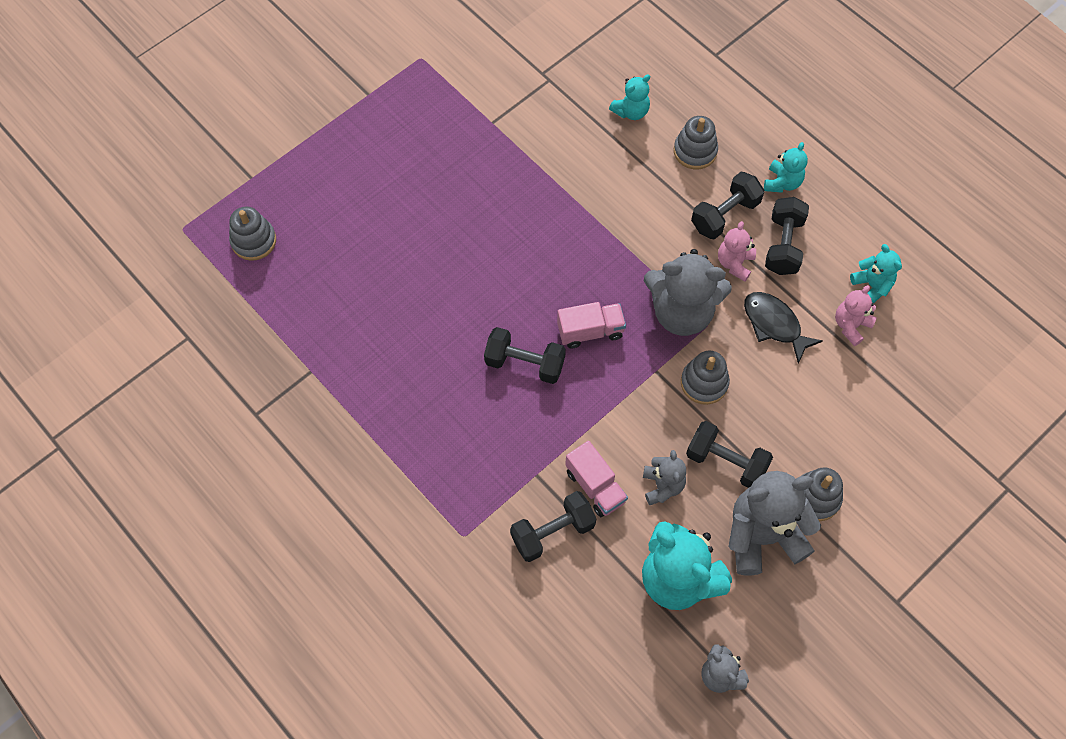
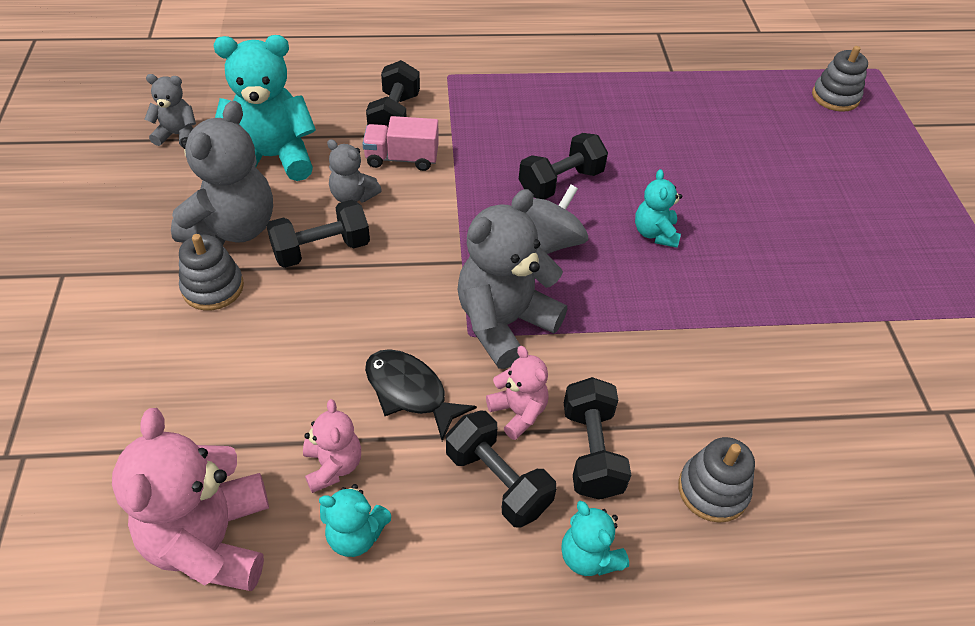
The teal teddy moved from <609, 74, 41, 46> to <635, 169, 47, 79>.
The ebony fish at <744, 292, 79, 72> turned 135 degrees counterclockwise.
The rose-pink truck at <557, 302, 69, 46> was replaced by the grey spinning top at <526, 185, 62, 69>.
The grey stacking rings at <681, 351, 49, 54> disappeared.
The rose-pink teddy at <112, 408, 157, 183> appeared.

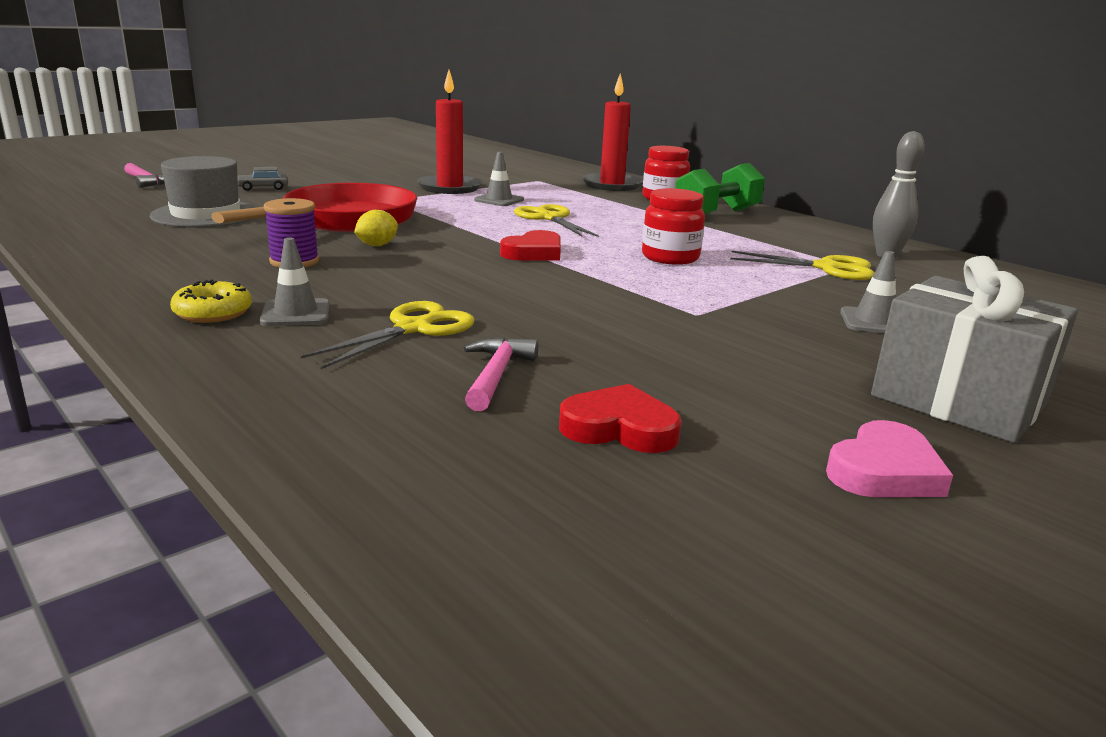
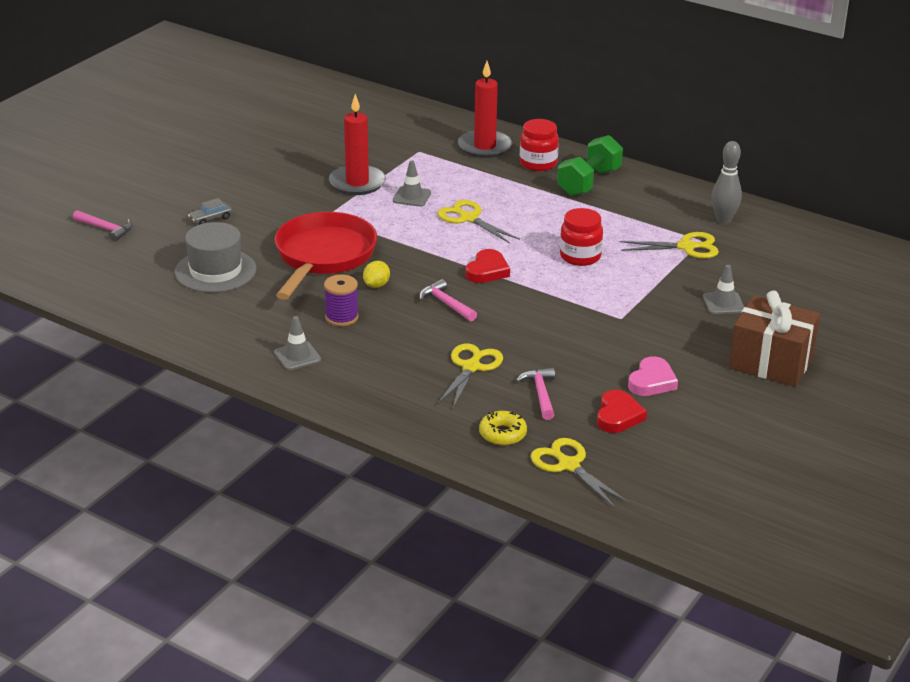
The grey road cone moved from <260, 237, 70, 89> to <274, 316, 47, 54>.
The grey wrapped gift at <871, 256, 207, 187> became the brown wrapped gift at <729, 290, 91, 97>.
The bright yellow doughnut moved from <170, 280, 82, 43> to <479, 411, 48, 35>.
The crimson love heart at <559, 384, 123, 69> turned 105 degrees clockwise.
The rose-pink love heart moved from <826, 420, 127, 77> to <628, 356, 50, 40>.
The rose-pink hammer at <419, 279, 58, 42> appeared.
The bright yellow scissors at <531, 438, 98, 71> appeared.

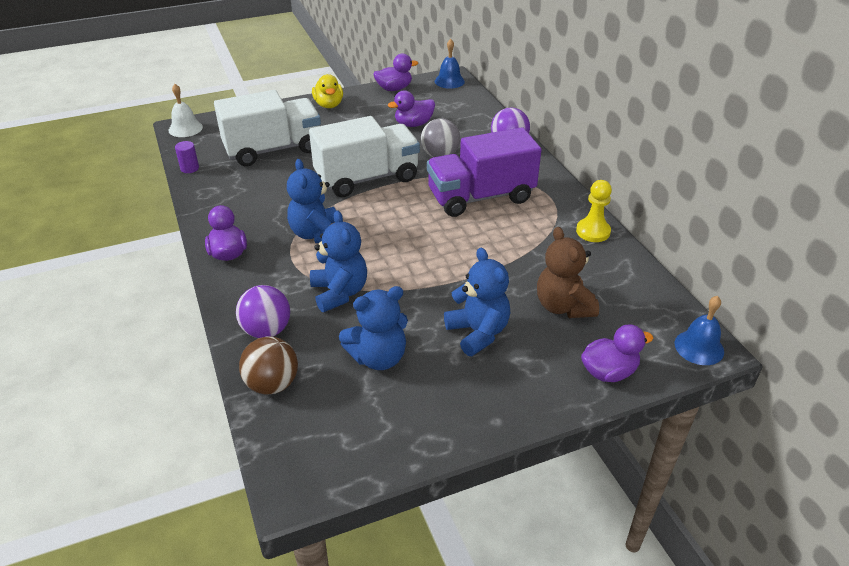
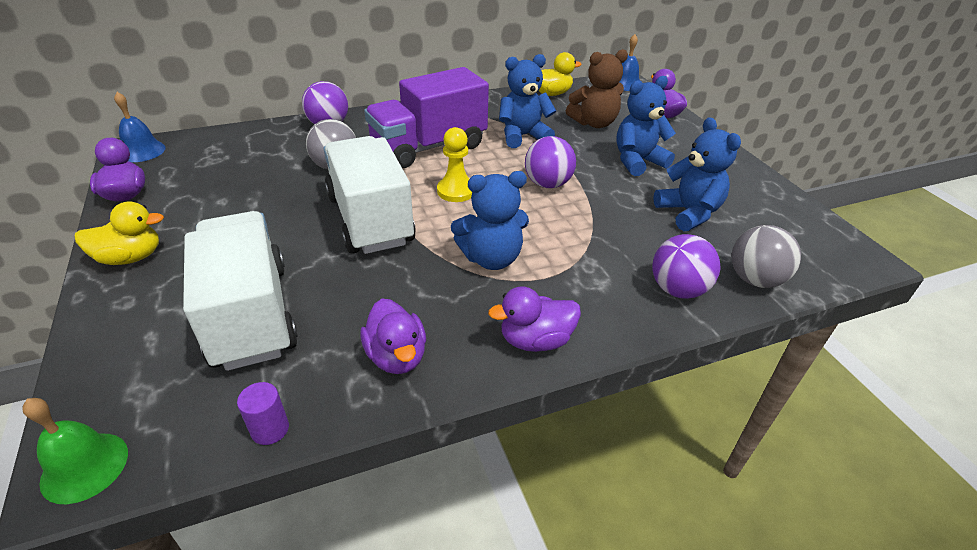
The snow-white school bell at <168, 84, 35, 53> became the leaf-green school bell at <23, 398, 105, 106>.
The royal purple rubber duck moved from <388, 90, 47, 37> to <360, 299, 66, 75>.
The royal purple truck at <427, 127, 114, 90> turned 75 degrees clockwise.
The bright yellow game pawn moved from <576, 180, 36, 62> to <437, 127, 35, 75>.
The cobalt teddy moved from <310, 210, 57, 102> to <499, 54, 57, 94>.
The brown ball at <239, 336, 59, 59> became the grey ball at <732, 225, 69, 63>.
The bright yellow rubber duck at <539, 52, 43, 44> appeared.
The royal purple ball at <525, 136, 51, 52> appeared.

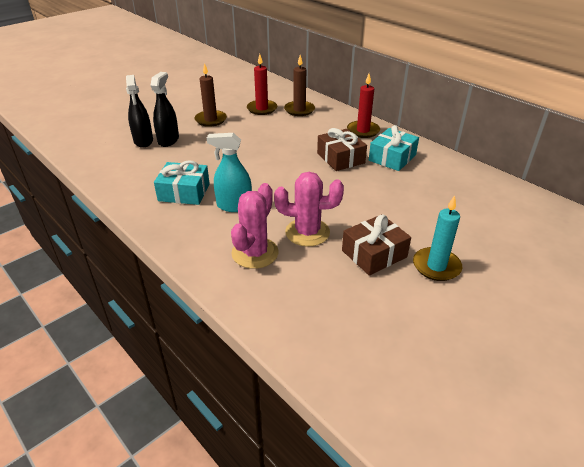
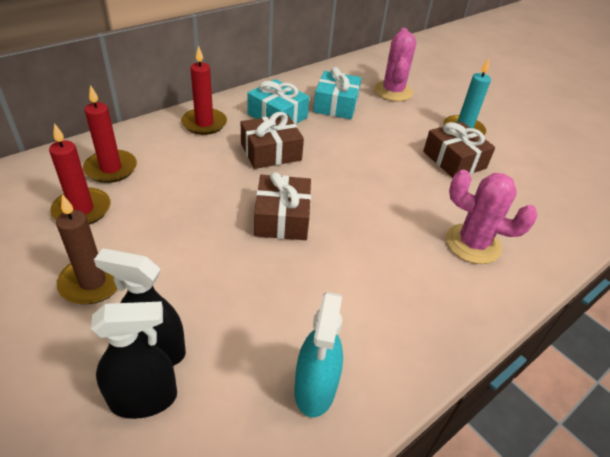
The brown pillar candle at <284, 55, 31, 61> became the crimson pillar candle at <83, 85, 54, 98>.
The teal spray cleaner moved from <207, 133, 45, 79> to <294, 292, 49, 125>.
The teal wrapped gift moved from <154, 160, 56, 45> to <313, 67, 48, 52>.
The rose-pink saguaro cactus moved from <274, 172, 70, 75> to <374, 28, 42, 74>.
The brown wrapped gift at <254, 172, 57, 68> appeared.

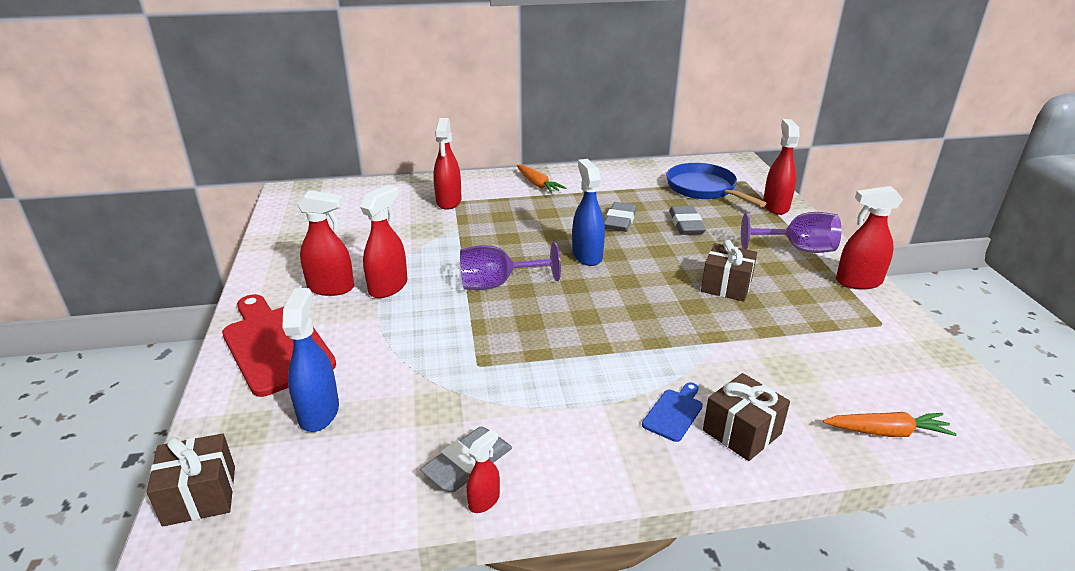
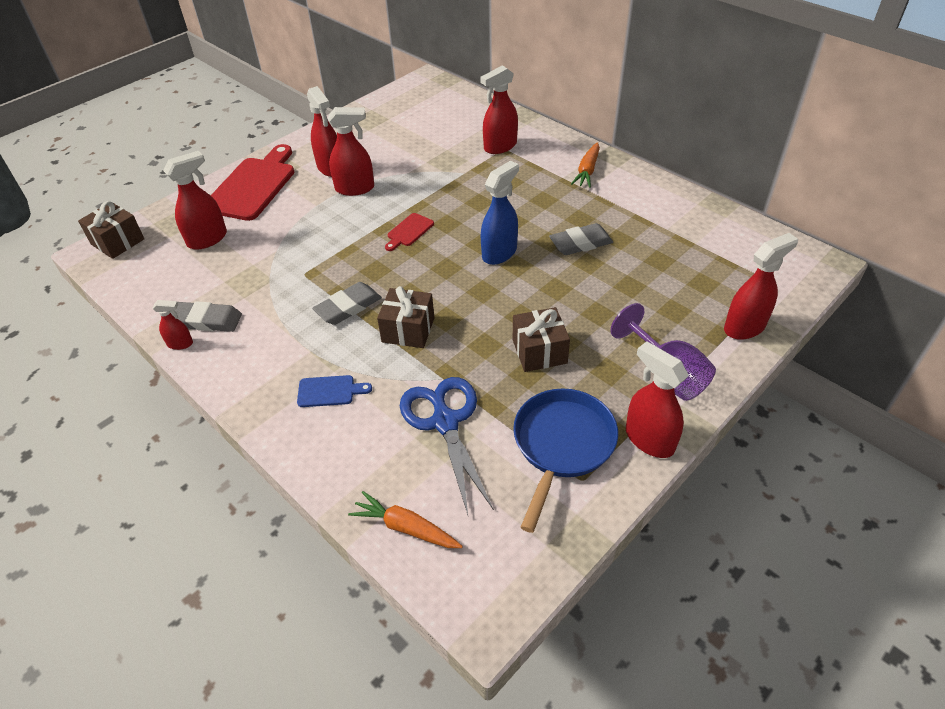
The cobalt skillet moved from <666, 163, 101, 44> to <513, 388, 105, 145>.
The grey pencil eraser moved from <669, 206, 37, 29> to <312, 282, 70, 43>.
The royal purple goblet at <460, 242, 101, 48> was replaced by the crimson cutting board at <385, 213, 49, 38>.
The cobalt spray cleaner at <282, 288, 57, 144> became the crimson spray cleaner at <163, 151, 64, 99>.
The brown wrapped gift moved from <703, 373, 87, 88> to <377, 286, 57, 62>.
The orange root vegetable at <823, 412, 134, 25> turned 150 degrees clockwise.
The cobalt scissors at <400, 377, 94, 138> appeared.

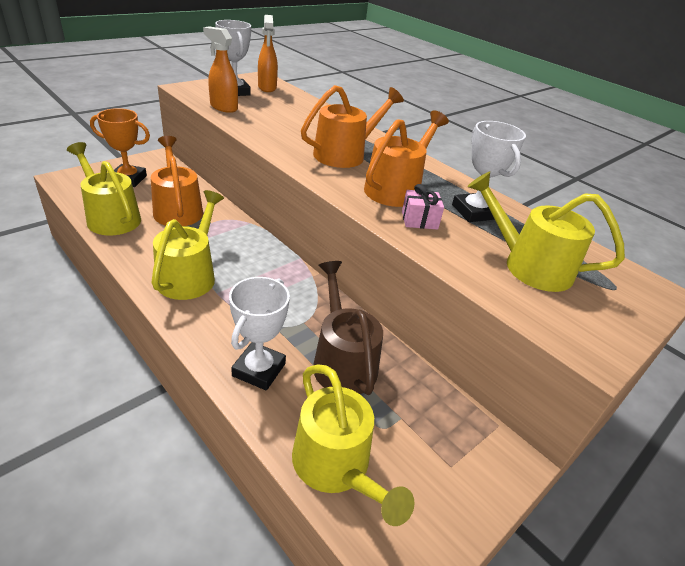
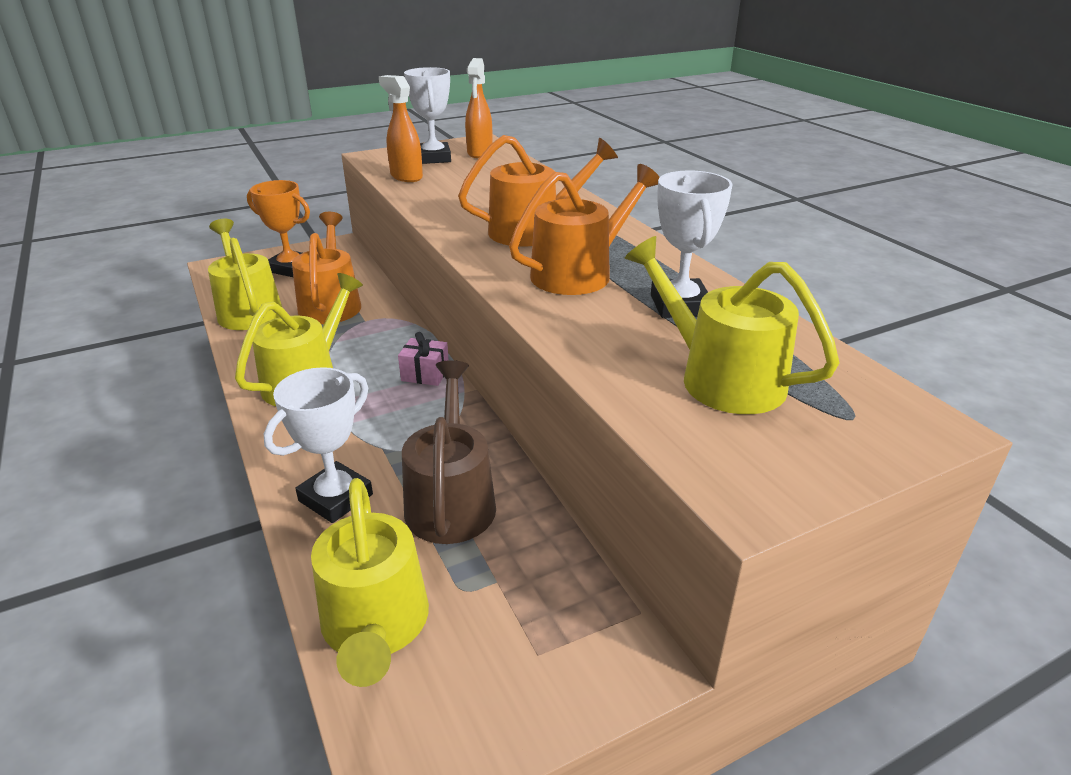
The rose-pink wrapped gift moved from <402, 184, 42, 46> to <398, 332, 51, 54>.

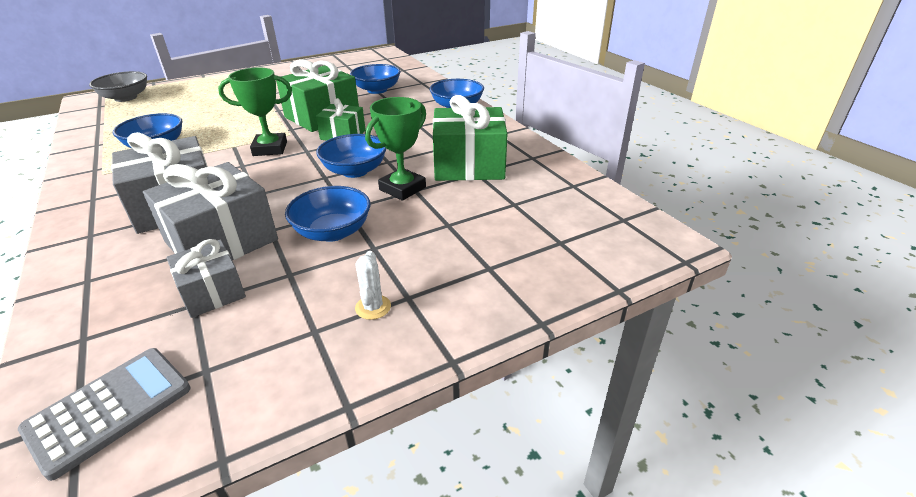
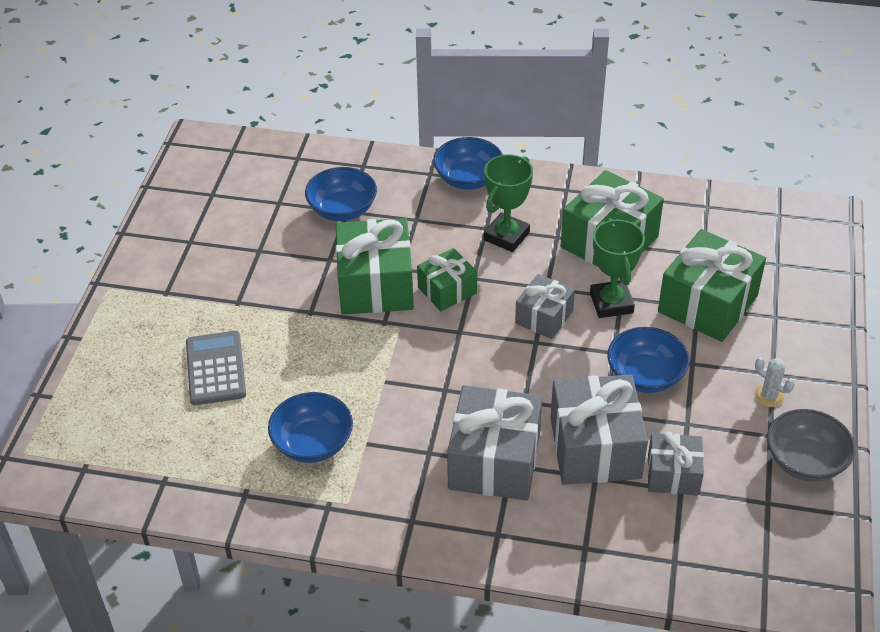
The leaf-green prize cup moved from <218, 68, 74, 88> to <484, 155, 49, 97>.
The grey bowl moved from <89, 71, 58, 31> to <767, 409, 88, 73>.
The cobalt bowl at <316, 134, 70, 44> was replaced by the grey wrapped gift at <515, 274, 60, 65>.
The grey calculator moved from <18, 348, 173, 133> to <186, 331, 60, 74>.
The leaf-green wrapped gift at <658, 229, 108, 113> appeared.

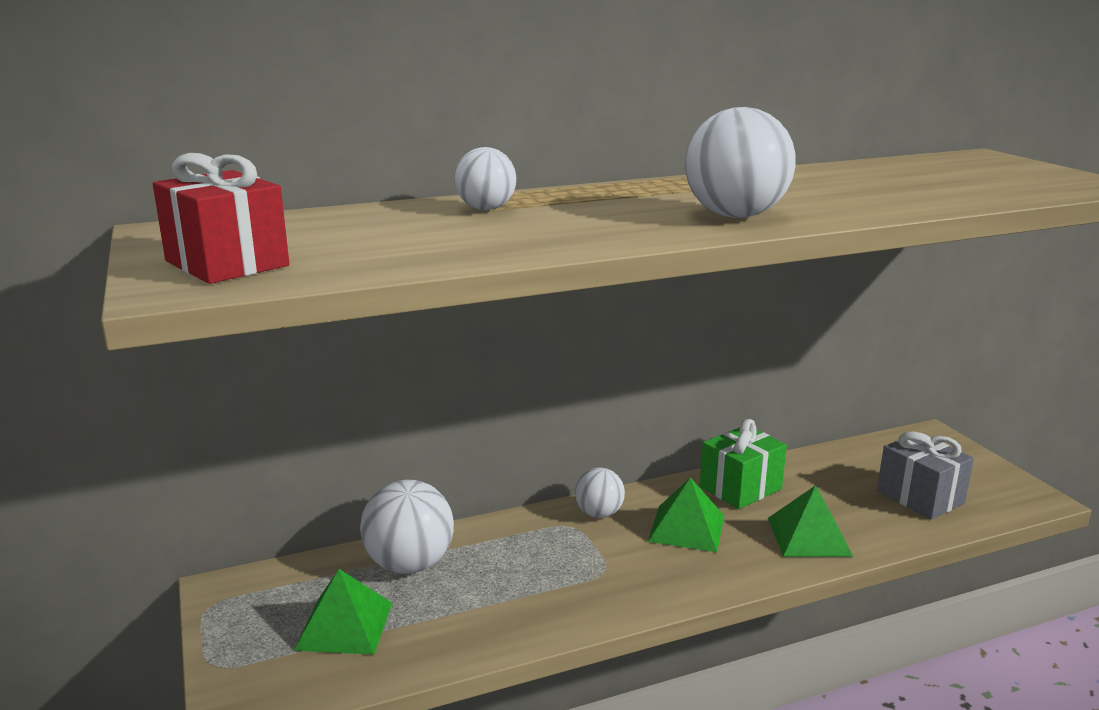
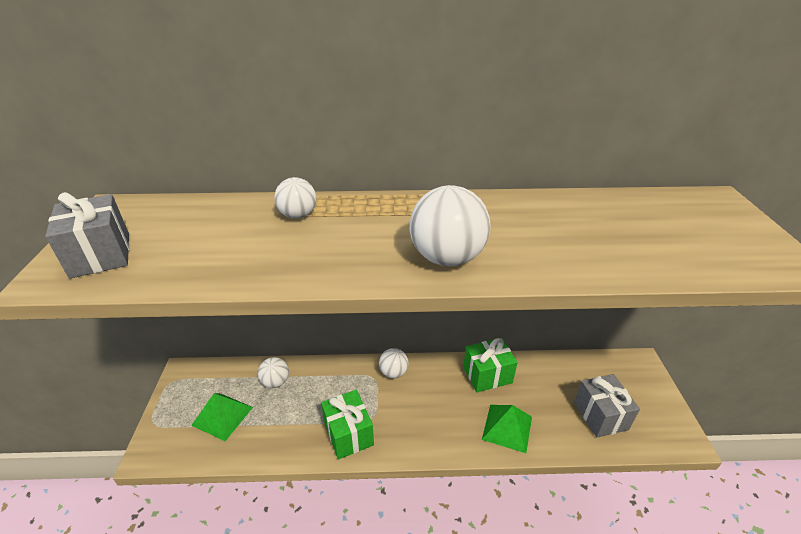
The crimson wrapped gift at <153, 153, 136, 131> became the grey wrapped gift at <45, 192, 84, 87>.
The leaf-green pyramid shape at <648, 477, 76, 75> disappeared.
The snow-white ball at <360, 480, 94, 94> changed to 0.59 times the size.
The leaf-green wrapped gift at <321, 390, 53, 70> appeared.

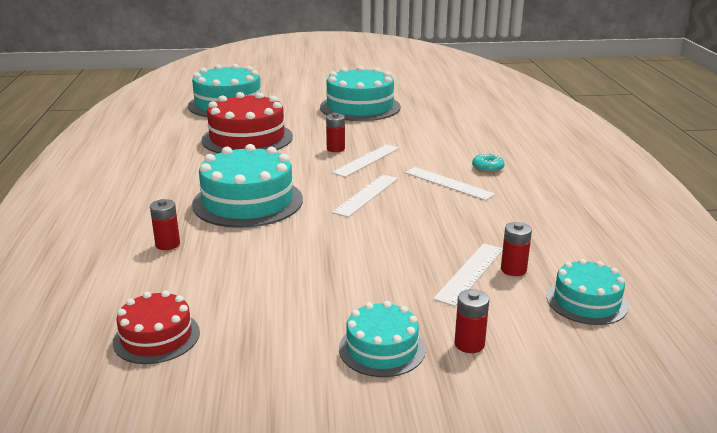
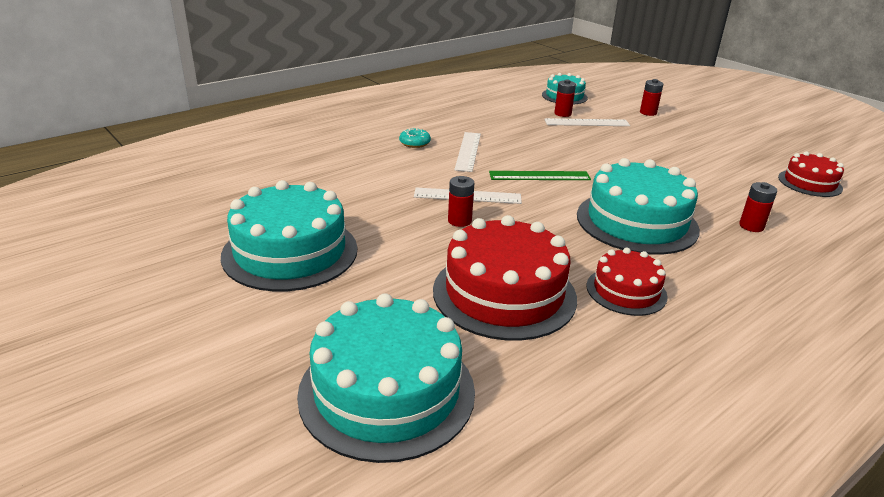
The snow-white ruler at <332, 175, 66, 42> became the leaf-green ruler at <489, 171, 102, 9>.
The teal layer cake at <339, 301, 87, 76> disappeared.
The crimson layer cake at <586, 248, 82, 68> appeared.

